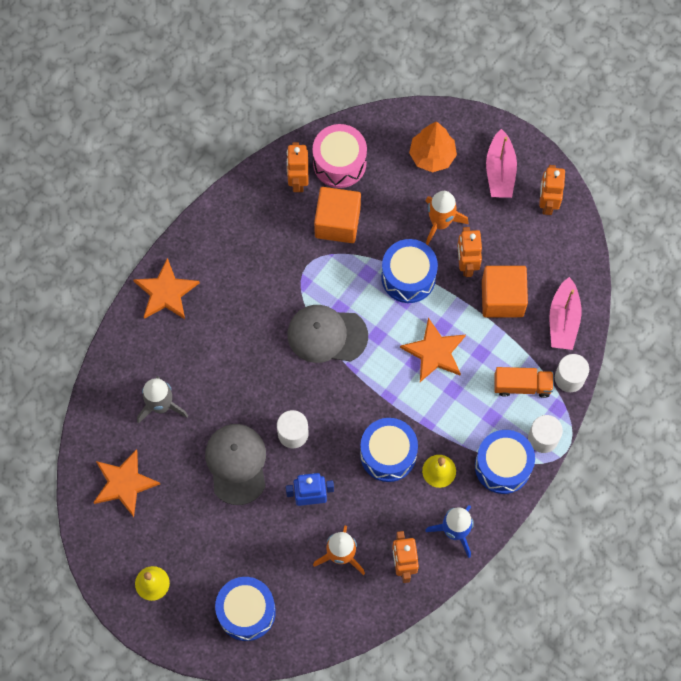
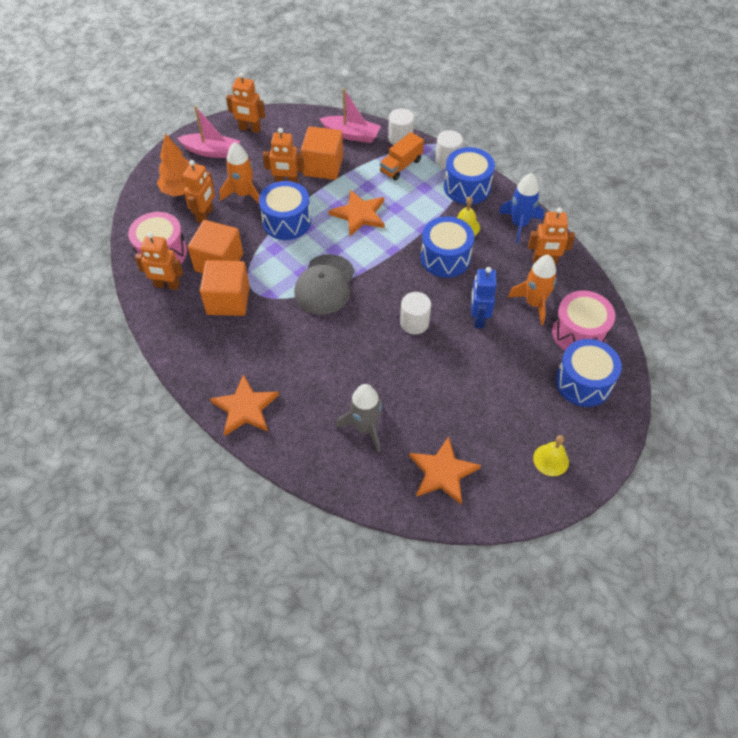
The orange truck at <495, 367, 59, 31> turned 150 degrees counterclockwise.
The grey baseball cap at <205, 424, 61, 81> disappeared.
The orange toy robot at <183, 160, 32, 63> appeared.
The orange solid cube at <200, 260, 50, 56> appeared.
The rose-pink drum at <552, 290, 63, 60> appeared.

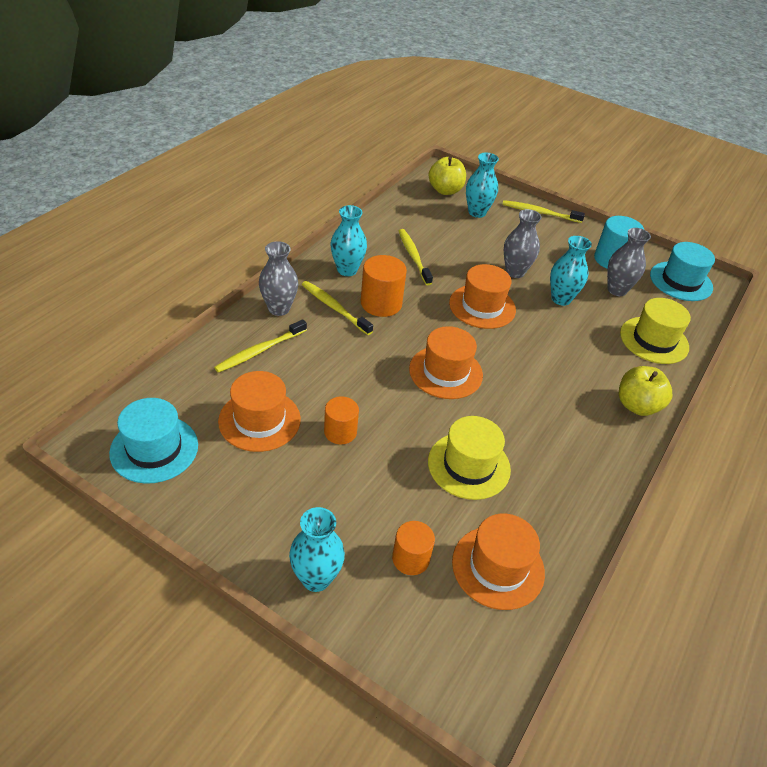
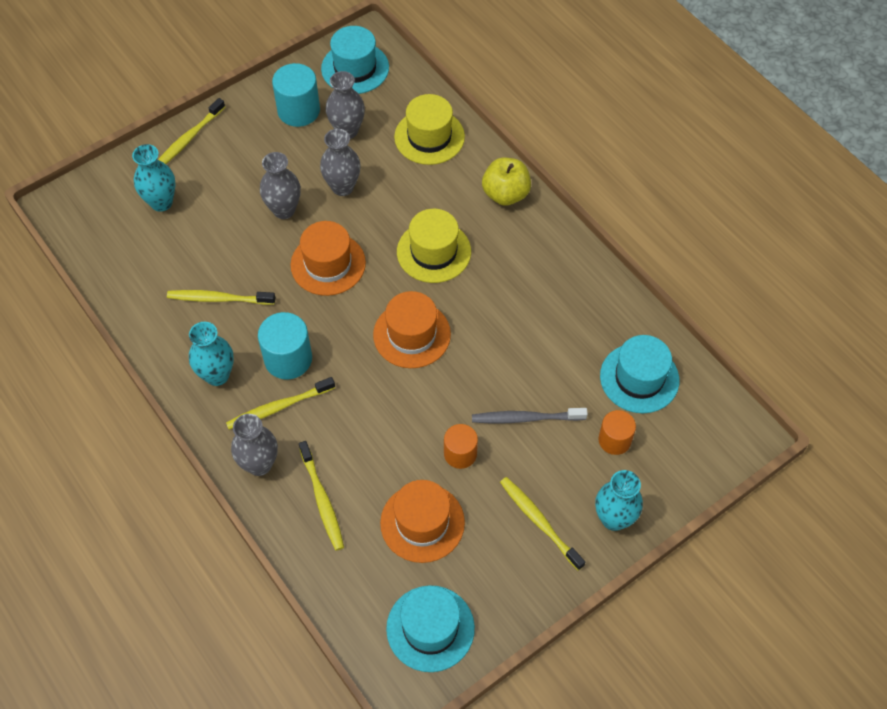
The bright yellow toy apple at <428, 157, 38, 38> disappeared.
The teal vase at <550, 236, 42, 70> became the grey vase at <320, 129, 41, 67>.
The orange cylinder shape at <361, 255, 46, 62> became the teal cylinder shape at <258, 312, 54, 67>.
The bright yellow top hat moved from <428, 416, 83, 84> to <397, 209, 74, 74>.
The orange top hat at <452, 514, 93, 96> became the teal top hat at <600, 335, 79, 78>.
The grey tooth brush at <472, 408, 116, 15> appeared.
The bright yellow tooth brush at <500, 477, 85, 93> appeared.

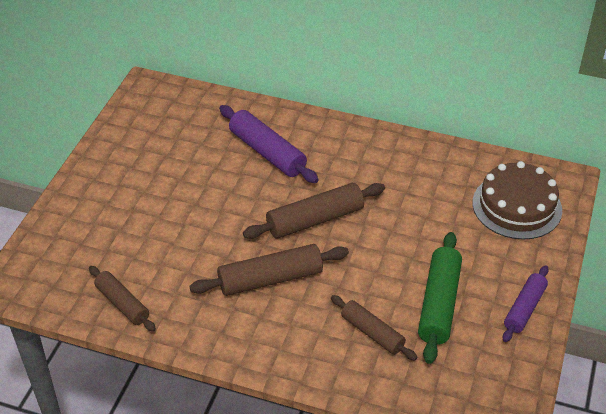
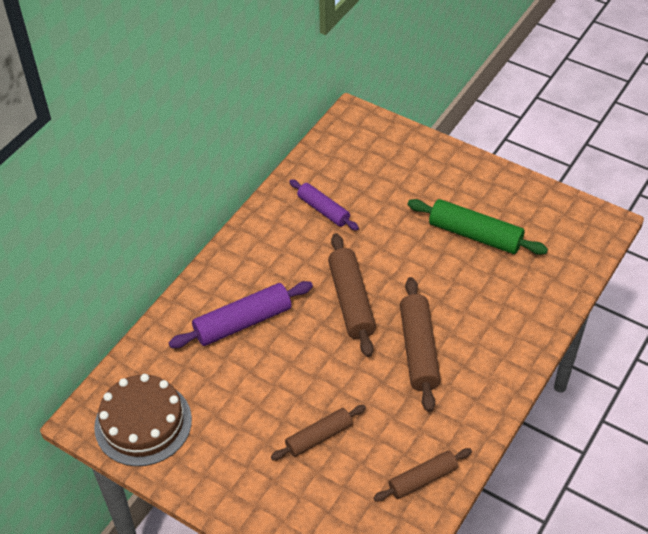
The brown layer cake moved from <473, 161, 89, 79> to <94, 374, 98, 92>.
The royal purple dough roller moved from <503, 265, 46, 77> to <289, 179, 70, 52>.
The brown dough roller moved from <331, 295, 86, 65> to <271, 405, 95, 55>.

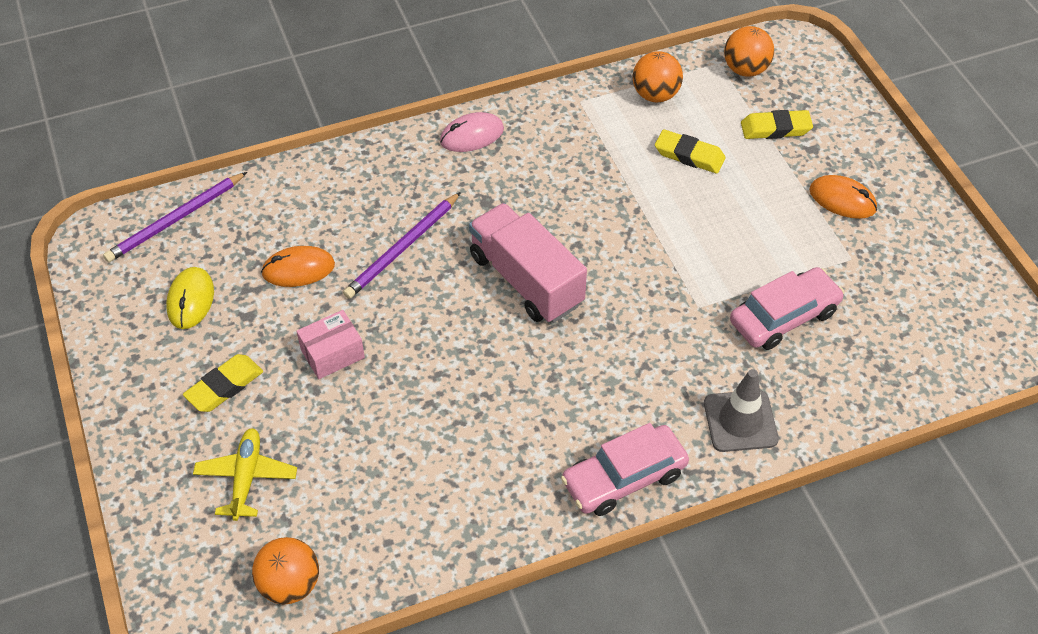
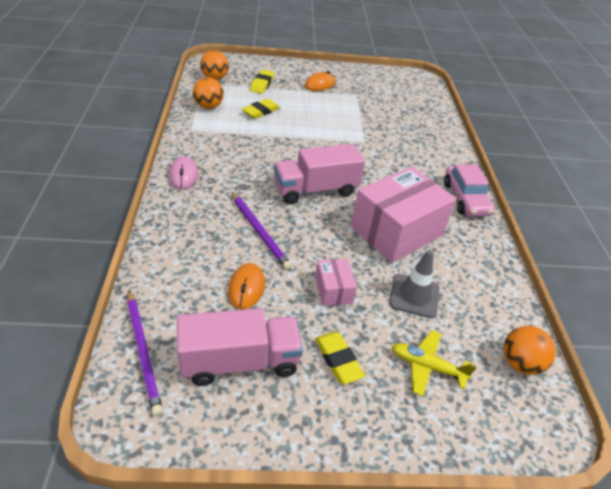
The bright yellow computer mouse at <166, 267, 48, 62> was replaced by the rose-pink truck at <177, 308, 126, 78>.
The rose-pink toy car at <730, 267, 115, 83> disappeared.
The grey road cone moved from <704, 369, 75, 83> to <389, 250, 50, 68>.
The rose-pink box at <351, 167, 105, 96> appeared.

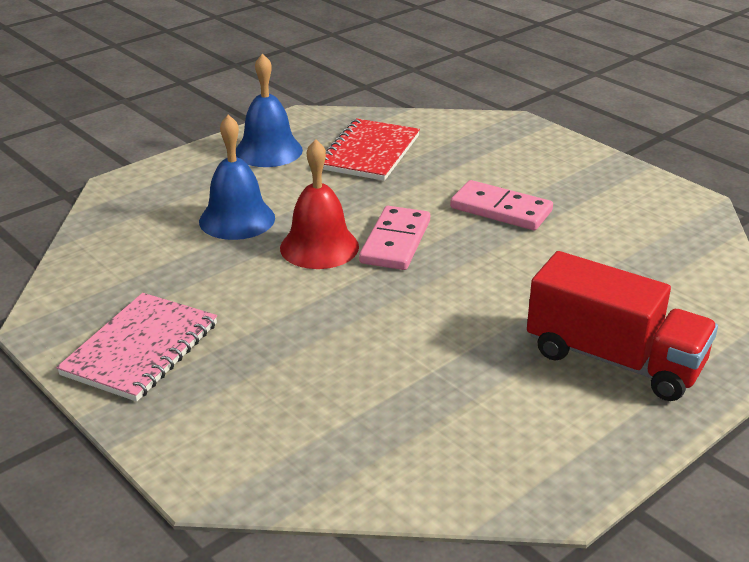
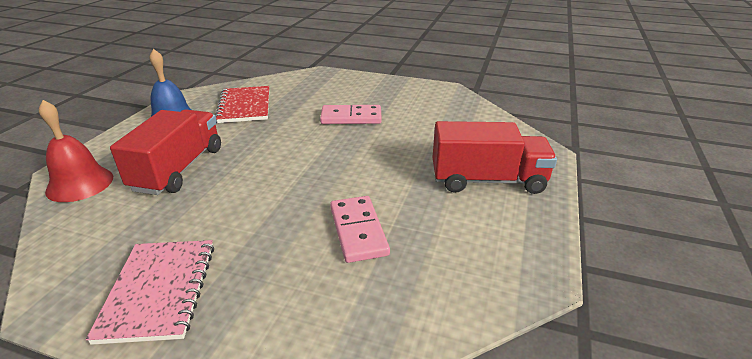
The cobalt school bell at <199, 115, 76, 125> was replaced by the crimson truck at <110, 109, 111, 86>.
The crimson school bell moved from <280, 139, 79, 130> to <39, 100, 74, 102>.
The rose-pink domino piece moved from <359, 206, 71, 64> to <330, 196, 60, 67>.

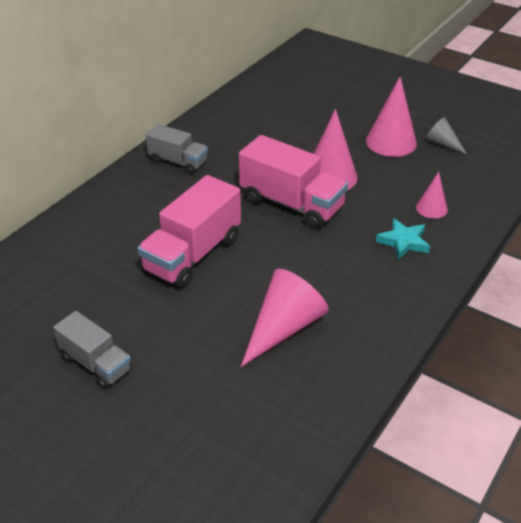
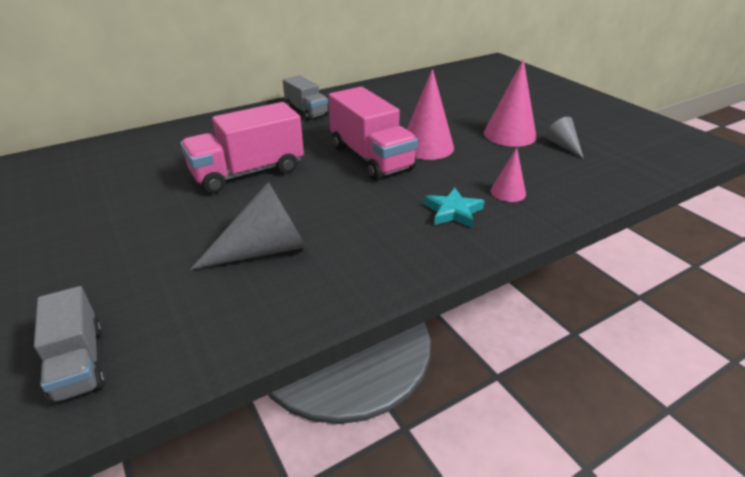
The rose-pink cone shape at <241, 269, 88, 98> became the grey cone shape at <190, 182, 116, 88>.
The grey truck moved from <53, 311, 79, 78> to <34, 286, 71, 119>.

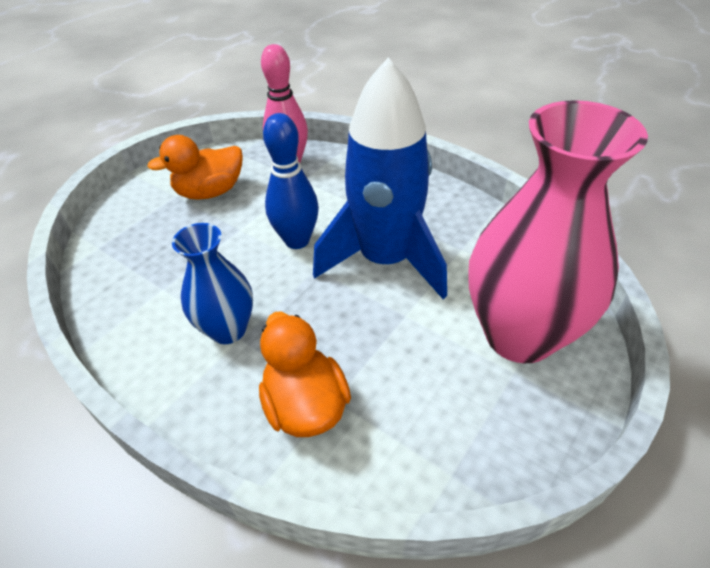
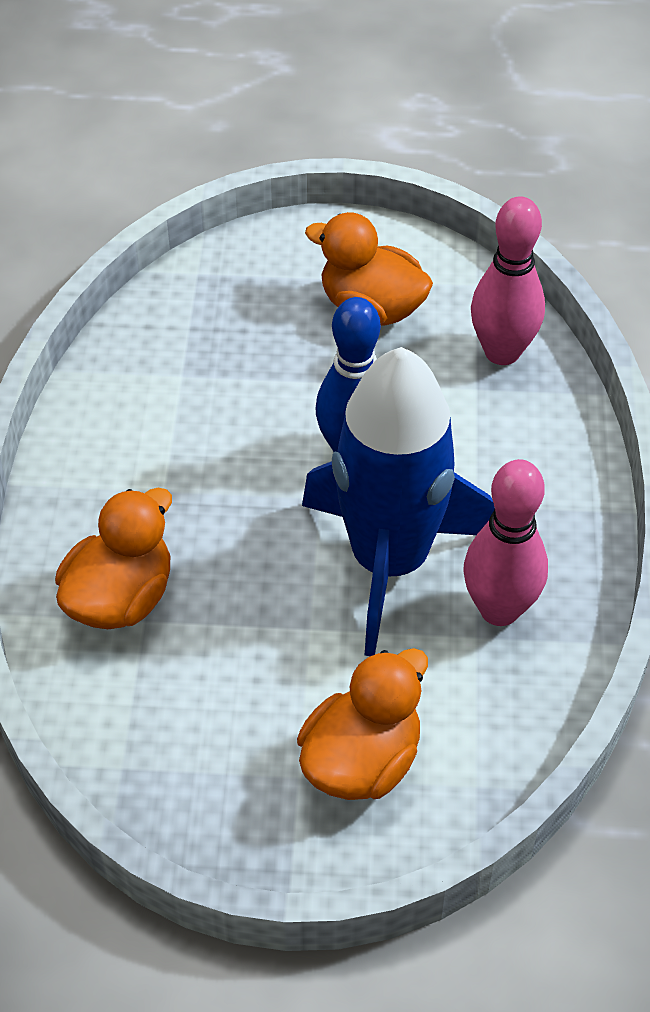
The rose-pink vase at <468, 100, 180, 263> was replaced by the orange rubber duck at <297, 648, 131, 152>.
The cobalt vase at <172, 223, 81, 121> disappeared.
The rose-pink tenpin at <463, 459, 85, 167> appeared.

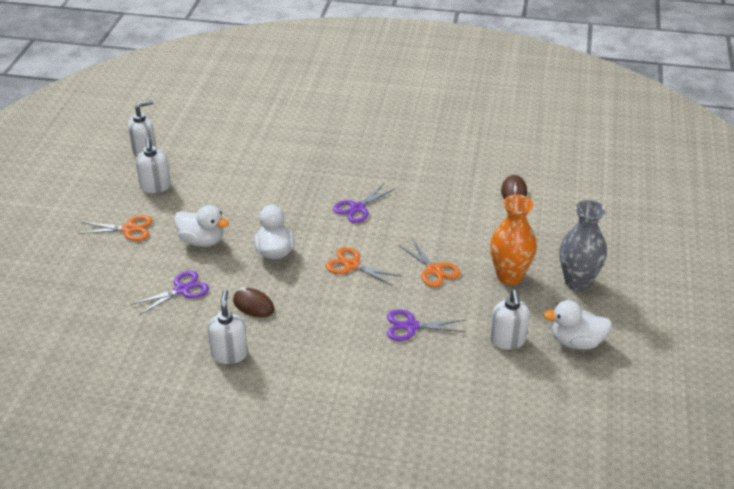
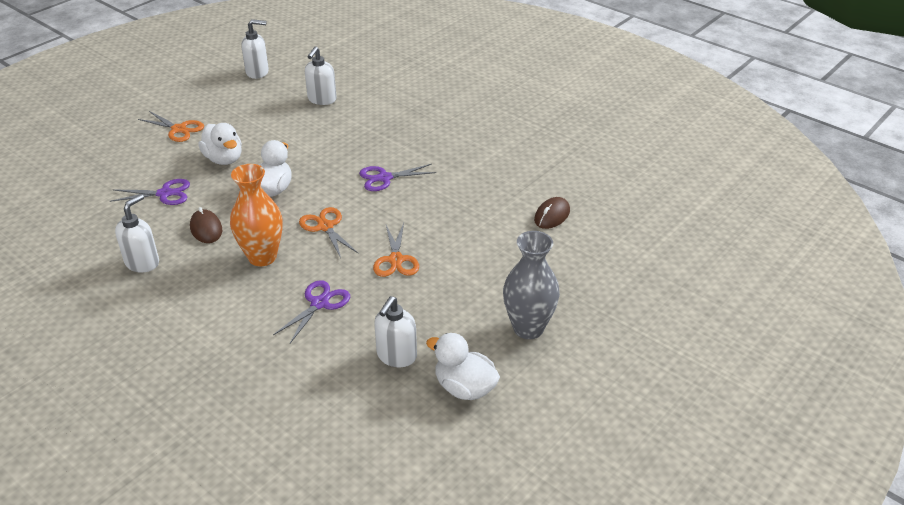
The snow-white pump bottle moved from <136, 138, 35, 55> to <305, 46, 32, 59>.
The orange vase moved from <490, 195, 47, 90> to <230, 164, 53, 103>.
The royal purple scissors at <387, 310, 78, 31> turned 90 degrees clockwise.

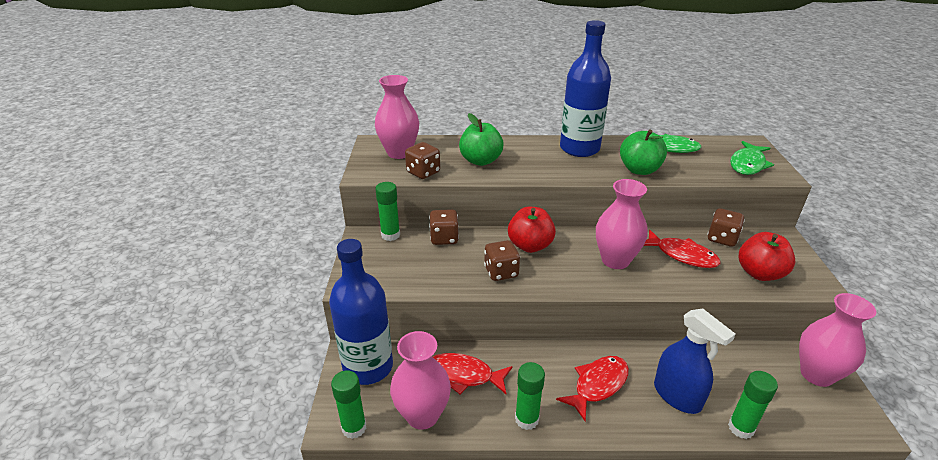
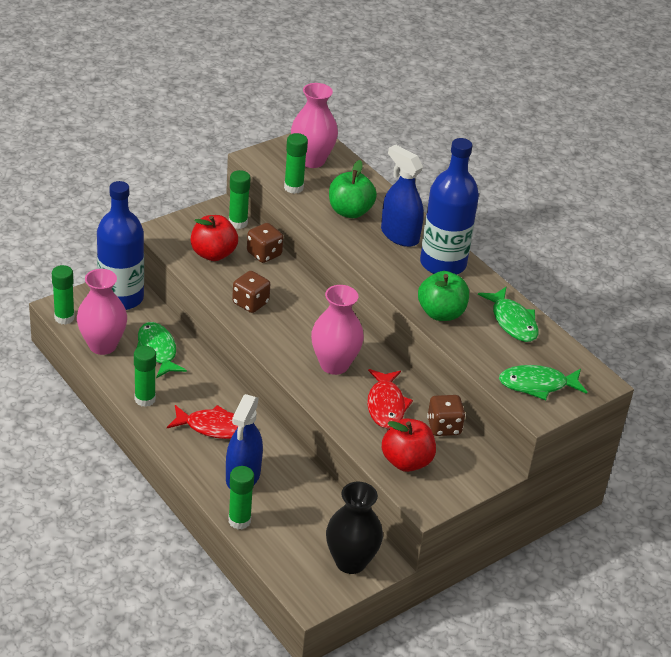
The brown dice at <405, 142, 35, 37> was replaced by the leaf-green stick of glue at <284, 133, 24, 61>.
The crimson toy apple moved from <508, 207, 48, 46> to <191, 215, 47, 46>.
The rose-pink vase at <799, 293, 77, 94> became the ebony vase at <326, 481, 57, 93>.
The crimson fish at <433, 353, 80, 41> became the leaf-green fish at <136, 322, 51, 56>.
The cobalt spray cleaner at <381, 145, 43, 102> appeared.

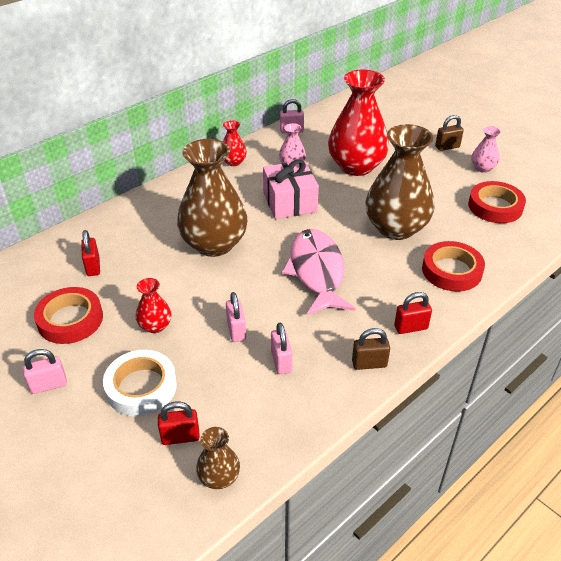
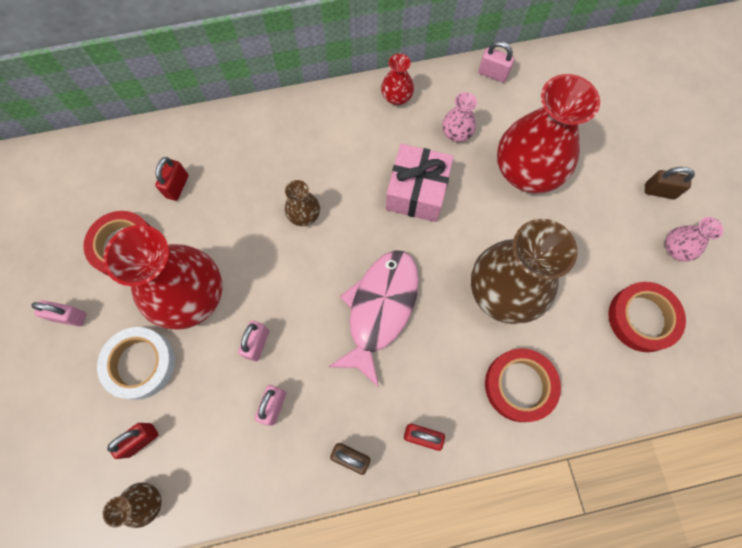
The brown vase at <177, 139, 70, 118> changed to 0.45 times the size.
The crimson vase at <136, 278, 35, 55> changed to 2.21 times the size.
The crimson small lock at <158, 402, 42, 43> turned 60 degrees counterclockwise.

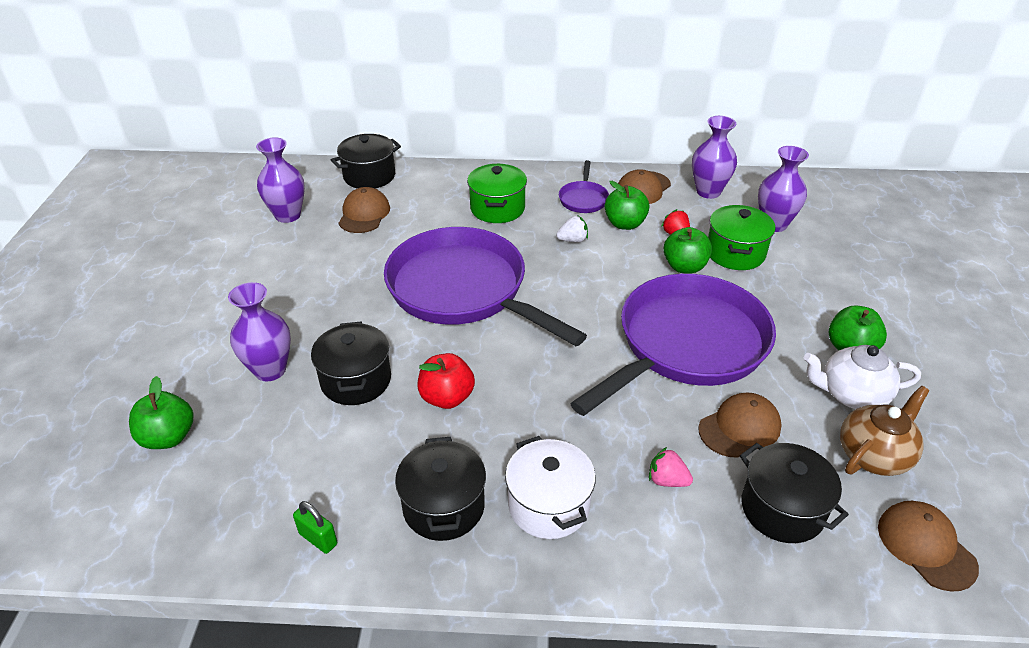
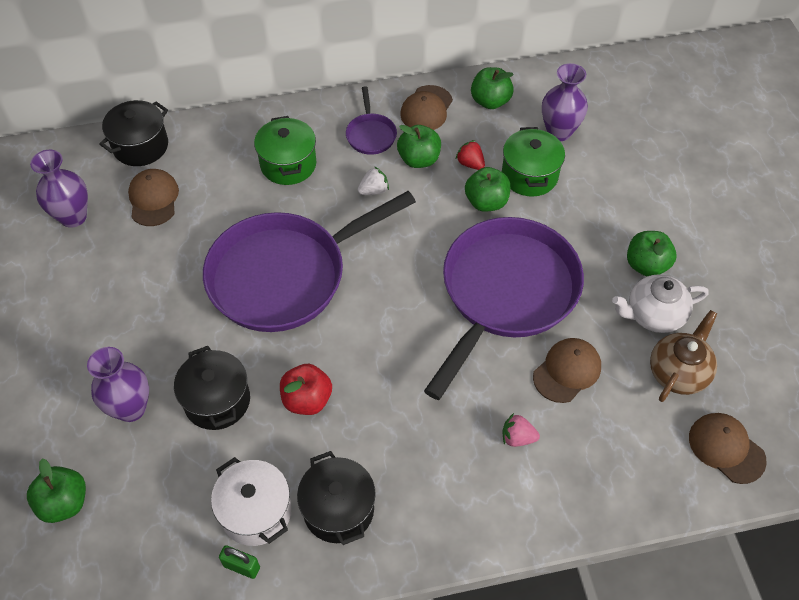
The royal purple vase at <692, 116, 45, 83> was replaced by the leaf-green toy apple at <471, 67, 43, 42>.
The royal purple skillet at <384, 227, 203, 119> turned 60 degrees counterclockwise.
The snow-white cooking pot moved from <505, 436, 91, 103> to <211, 457, 81, 89>.
The ebony cooking pot at <740, 443, 109, 100> disappeared.

